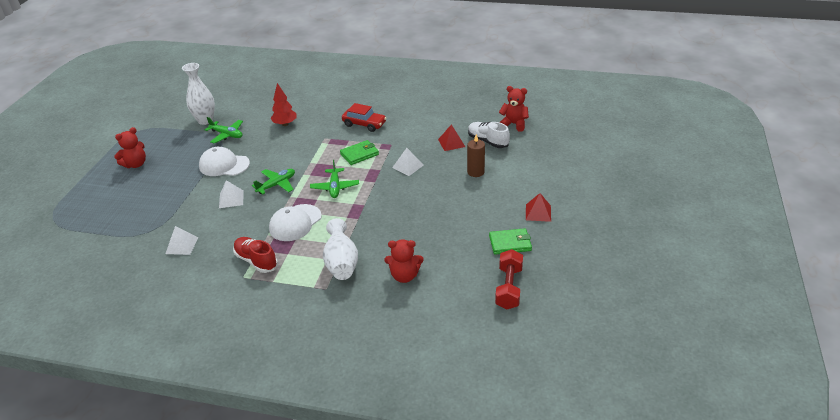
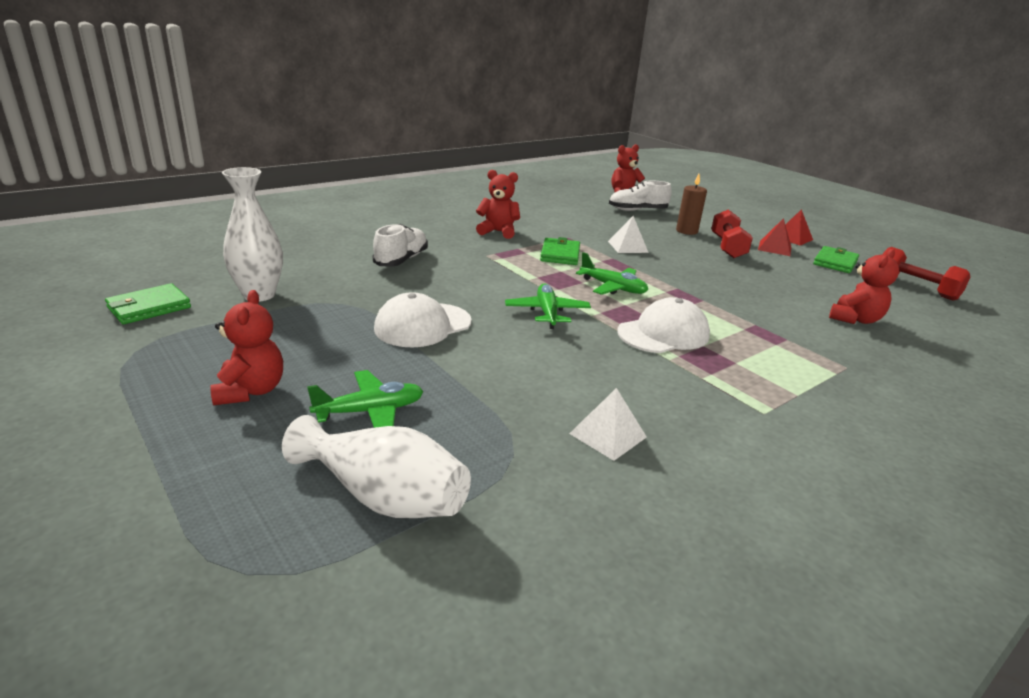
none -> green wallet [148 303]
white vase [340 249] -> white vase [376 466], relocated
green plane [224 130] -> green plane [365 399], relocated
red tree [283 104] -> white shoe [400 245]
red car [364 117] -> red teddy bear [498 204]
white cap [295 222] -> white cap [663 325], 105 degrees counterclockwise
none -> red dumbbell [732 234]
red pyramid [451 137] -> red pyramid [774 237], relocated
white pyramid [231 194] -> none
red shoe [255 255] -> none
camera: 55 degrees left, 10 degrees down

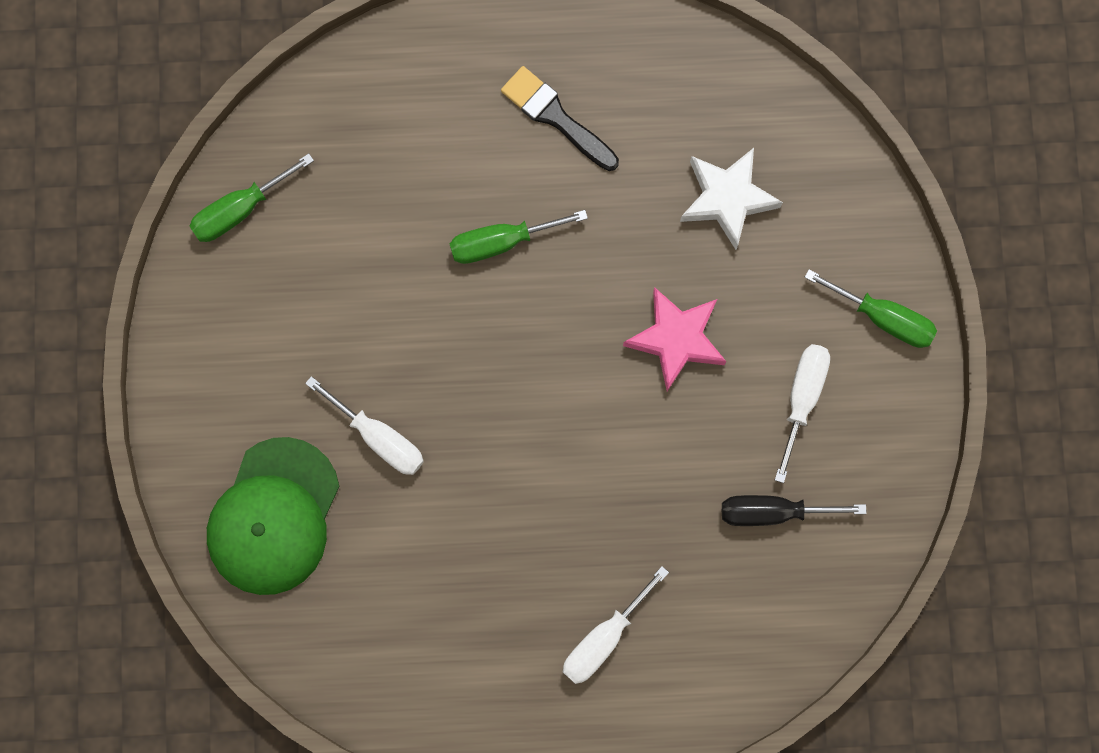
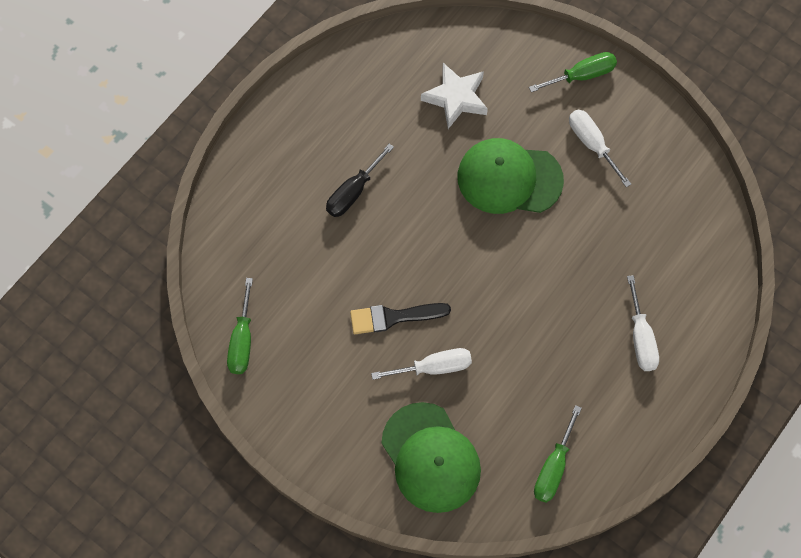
black screwdriver [794 510] -> black screwdriver [360 180], relocated
black brush [560 118] -> black brush [400 318], relocated
pink star [674 339] -> green cap [510 176]
green screwdriver [519 237] -> green screwdriver [558 454], relocated
camera: 50 degrees left, 10 degrees down

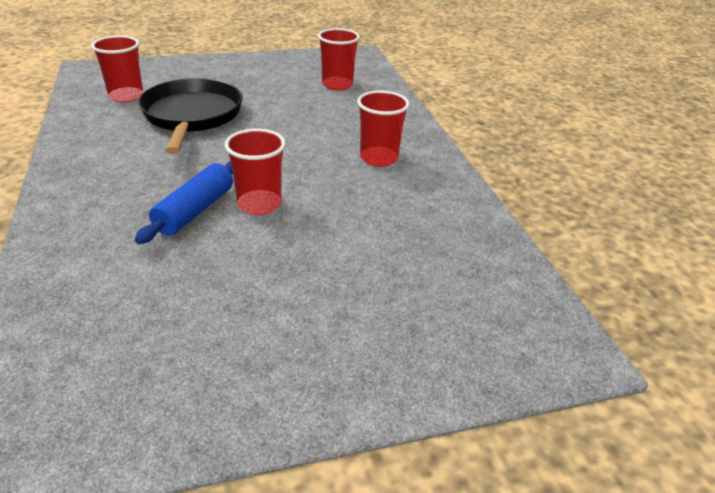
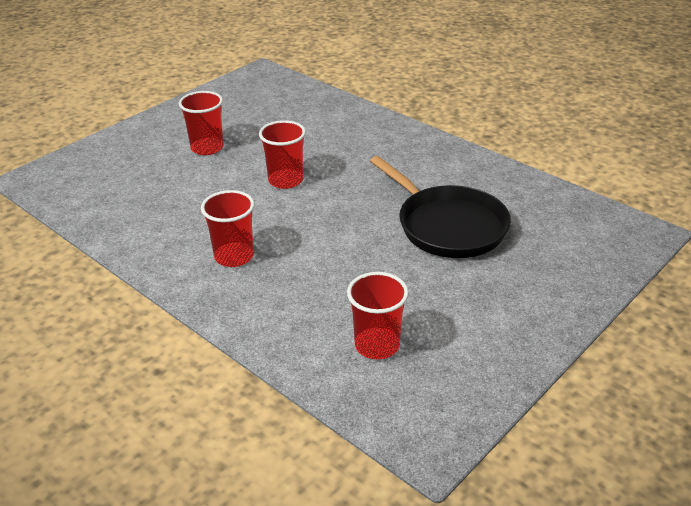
red cup [117 69] -> red cup [201 123], relocated
blue rolling pin [184 202] -> none
camera: 150 degrees right, 0 degrees up

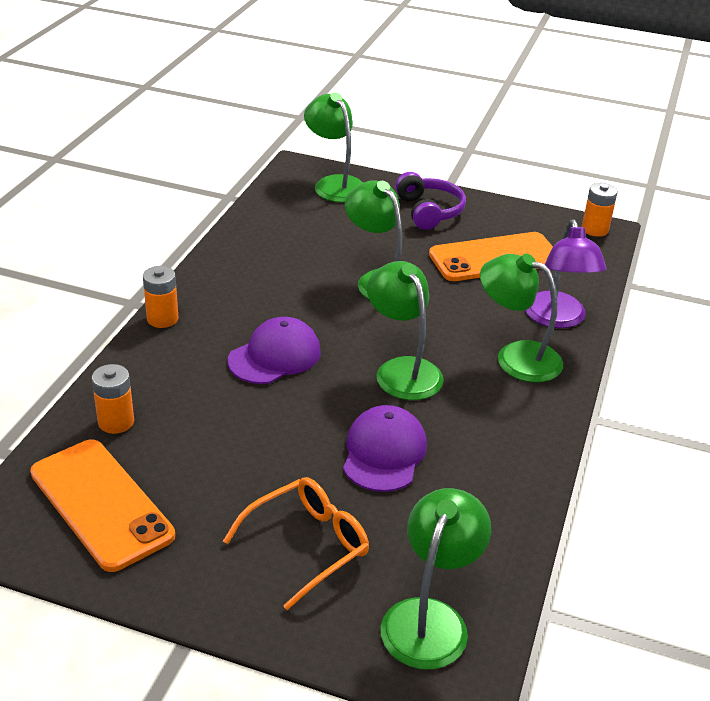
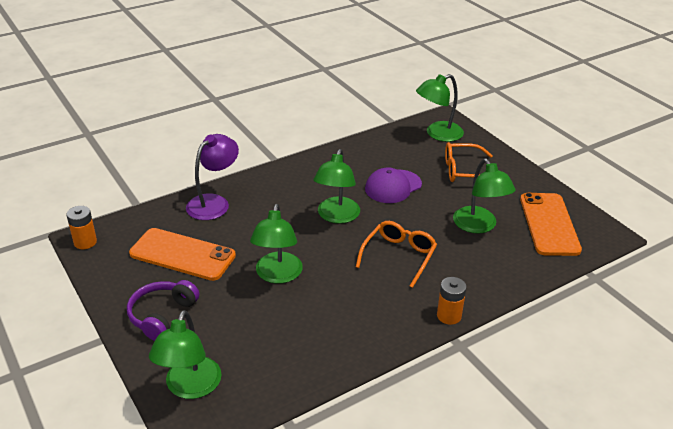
purple cap [274 350] -> orange glasses [396 254]
green lamp [521 318] -> green lamp [484 196], relocated
orange battery [113 399] -> none
camera: 140 degrees left, 0 degrees up

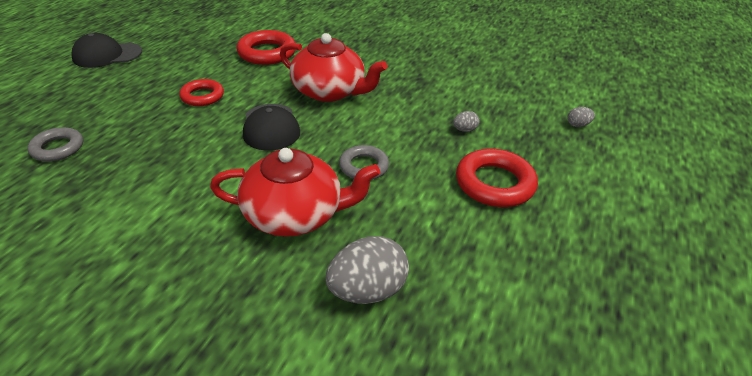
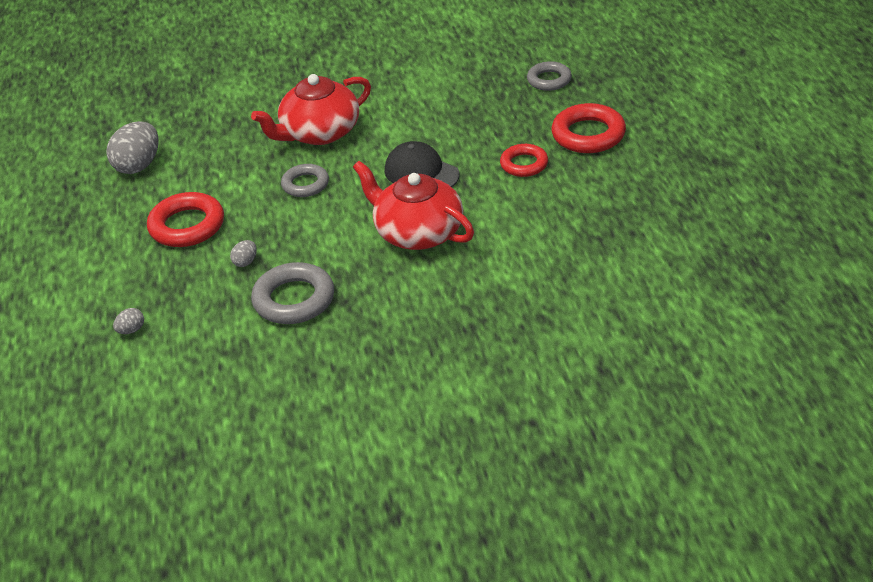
grey egg [367 270] -> grey egg [132 147], relocated
none -> grey ring [292 293]
red teapot [333 67] -> red teapot [413 205], 45 degrees clockwise
red ring [265 47] -> red ring [588 128], relocated
black cap [106 50] -> none
camera: 150 degrees right, 0 degrees up

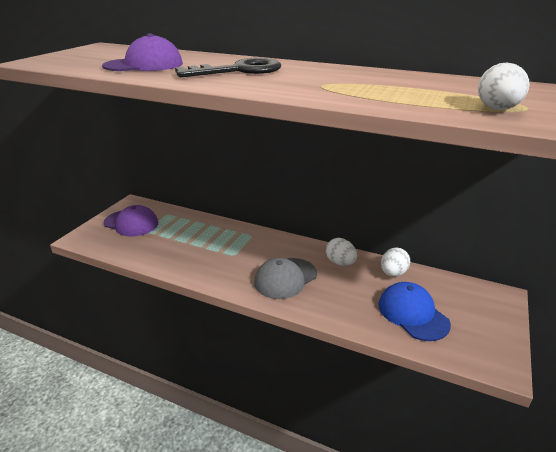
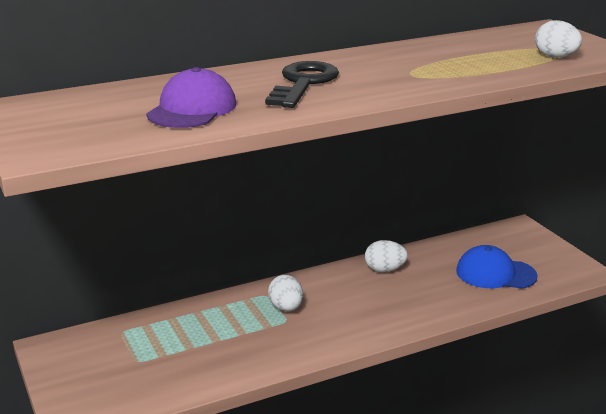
white egg [395 262] -> white egg [285 293], relocated
purple cap [131 221] -> none
grey cap [285 278] -> none
camera: 50 degrees left, 5 degrees down

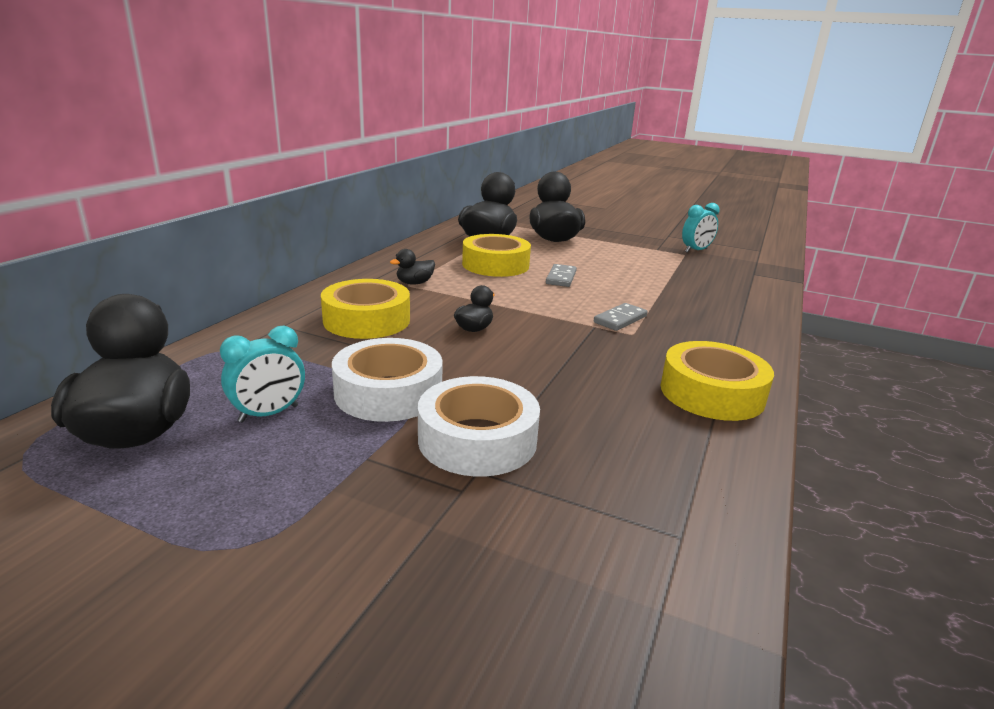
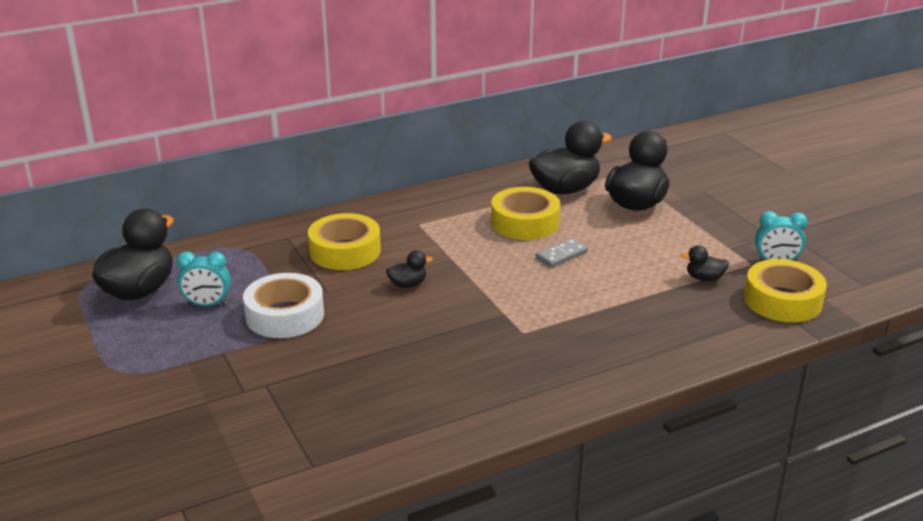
black duck [412 266] -> black duck [705 263], relocated
yellow tape [717 381] -> yellow tape [785 290], relocated
white tape [479 426] -> none
grey domino [621 317] -> none
camera: 40 degrees right, 5 degrees up

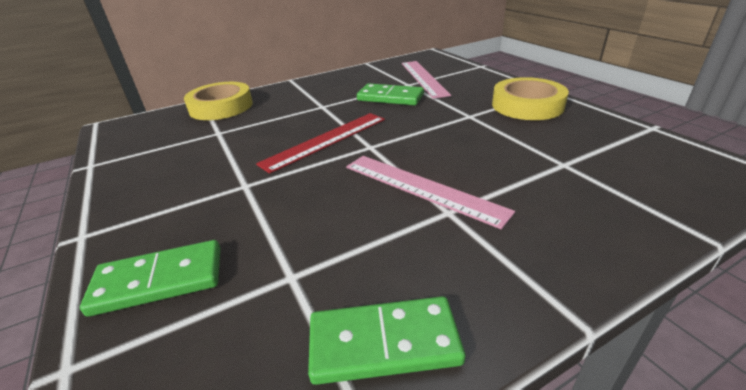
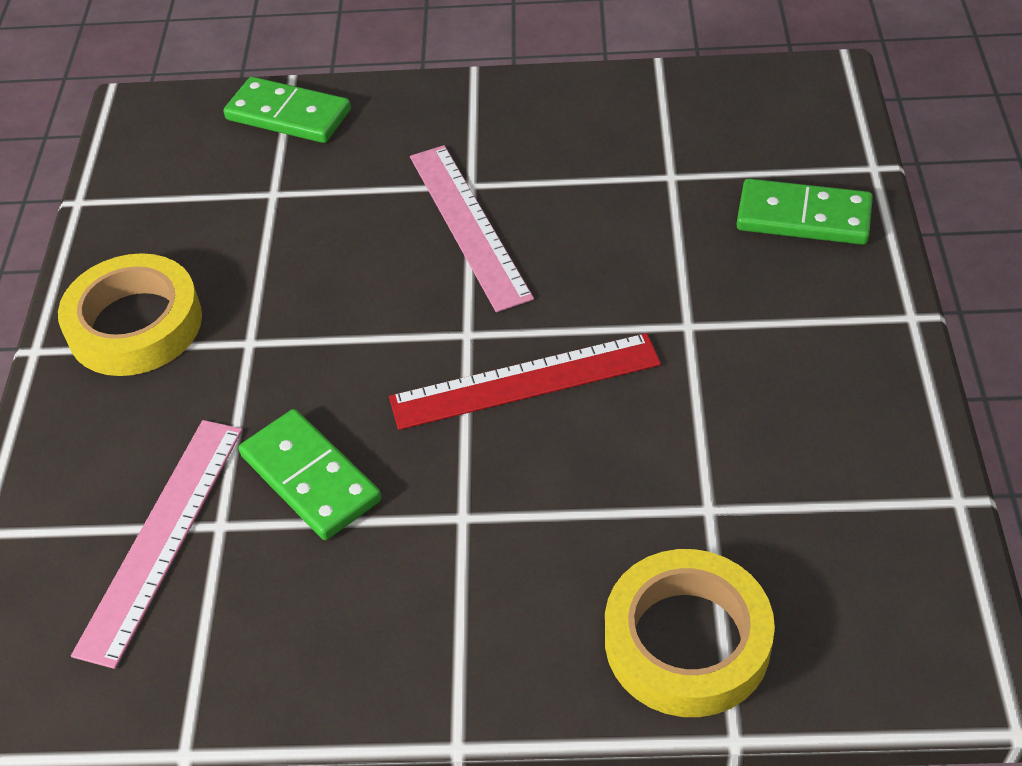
green domino [386 340] -> green domino [287 110], relocated
camera: 150 degrees left, 15 degrees up

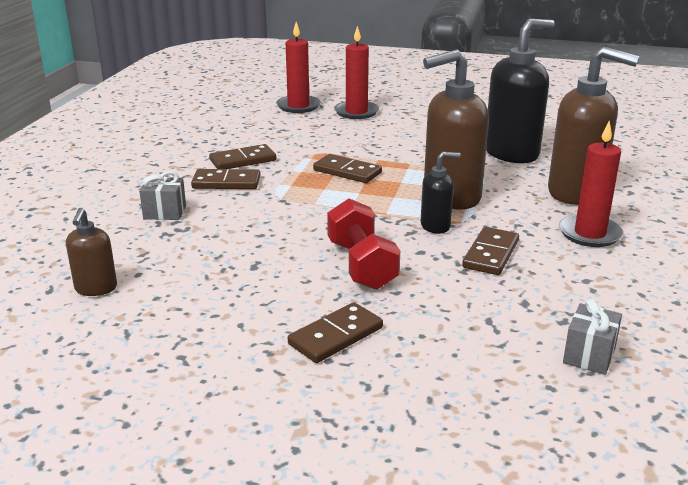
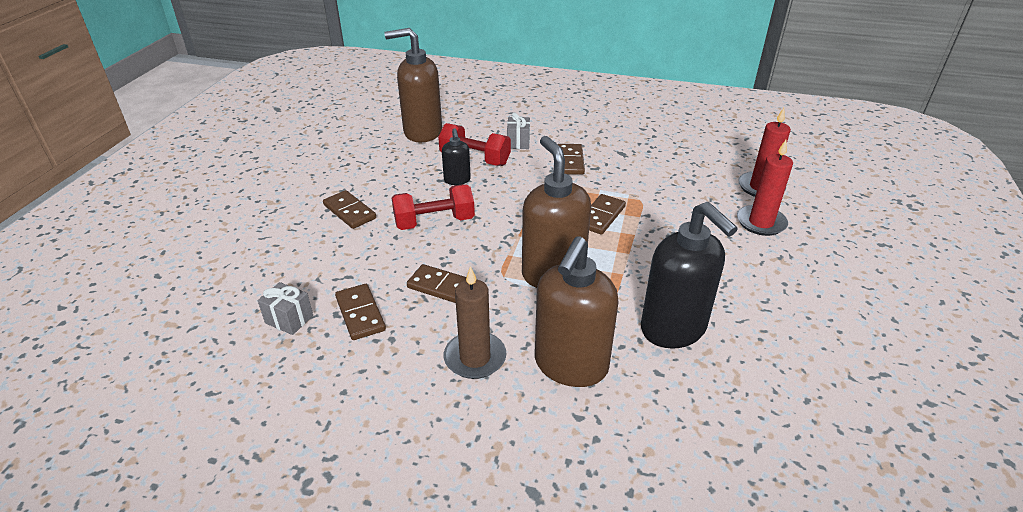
brown domino [242 156] -> brown domino [360 312], relocated
brown soap dispenser [91 252] -> brown soap dispenser [413 85], x2.00
none -> red dumbbell [474 144]
black soap dispenser [440 193] -> black soap dispenser [456 156], relocated
red candle [591 184] -> brown candle [475 322]
camera: 90 degrees right, 10 degrees up

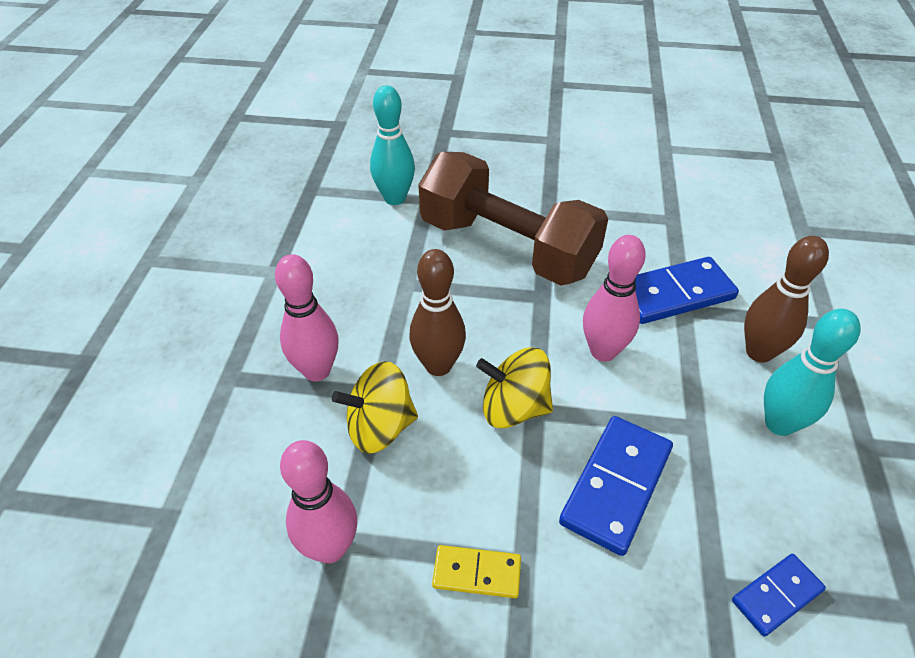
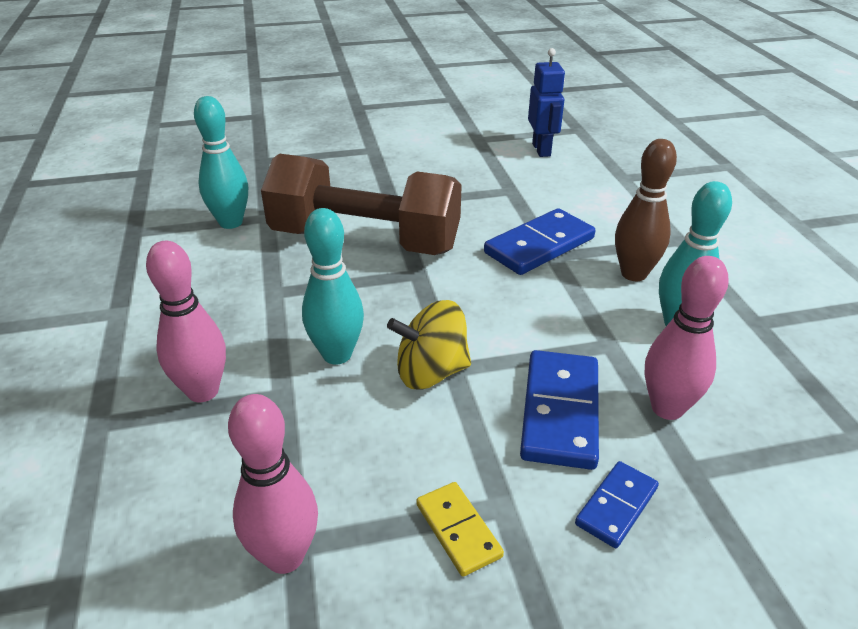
brown bowling pin [437 312] -> turquoise bowling pin [333 286]
yellow domino [476 571] -> yellow domino [460 529], 75 degrees clockwise
none -> blue robot [546 102]
blue domino [779 595] -> blue domino [617 504], relocated
pink bowling pin [614 298] -> pink bowling pin [687 338], relocated
yellow spinning top [375 407] -> none
camera: 20 degrees left, 10 degrees down

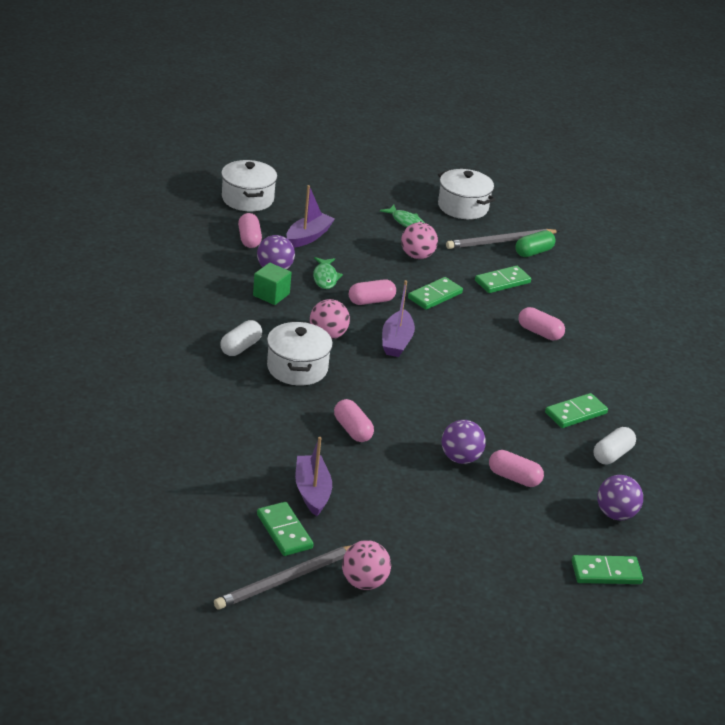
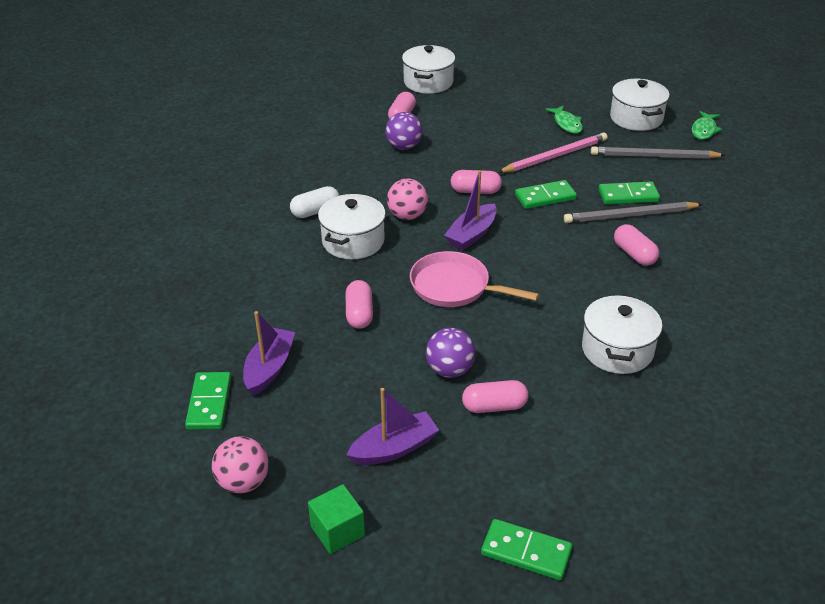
green cube [272 284] -> green cube [336 519], relocated
purple boat [310 216] -> purple boat [392 426], relocated
none -> pink pan [474 279]
pink capsule [516 468] -> pink capsule [495 396], 60 degrees counterclockwise
pink ball [419 240] -> pink pencil [552 153]
grey pencil [283 577] -> grey pencil [633 212], relocated
green domino [576 410] -> white pot [622 334]
green fish [328 273] -> green fish [707 125], relocated
green capsule [535 243] -> none
white capsule [614 445] -> none
purple ball [620 498] -> none
camera: 30 degrees right, 5 degrees up

